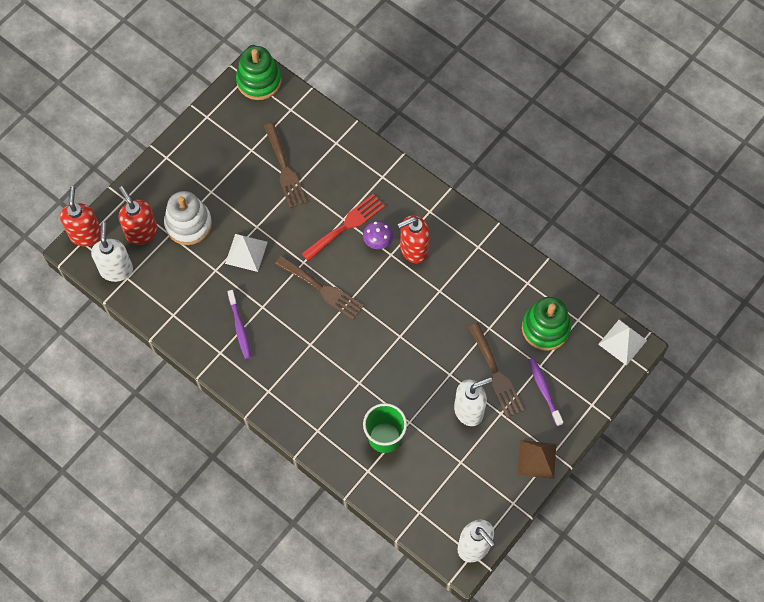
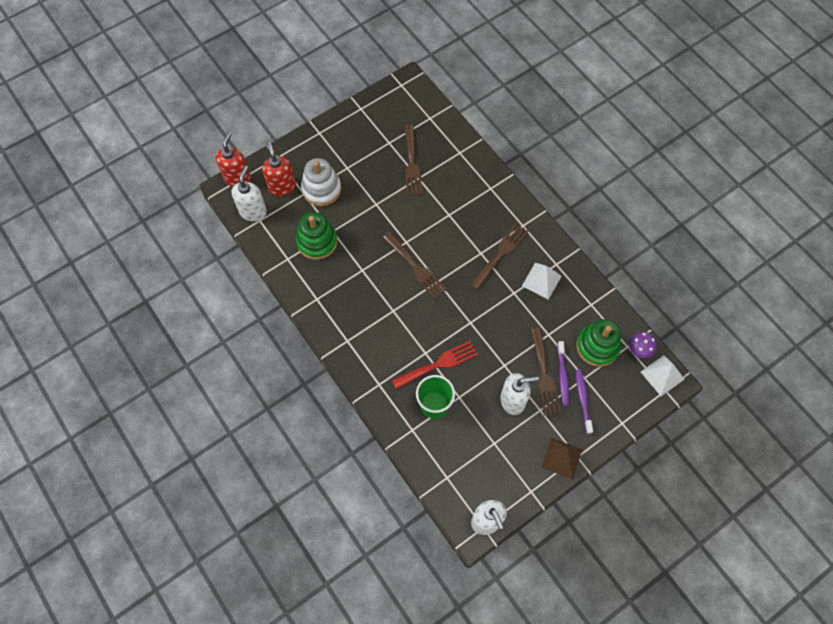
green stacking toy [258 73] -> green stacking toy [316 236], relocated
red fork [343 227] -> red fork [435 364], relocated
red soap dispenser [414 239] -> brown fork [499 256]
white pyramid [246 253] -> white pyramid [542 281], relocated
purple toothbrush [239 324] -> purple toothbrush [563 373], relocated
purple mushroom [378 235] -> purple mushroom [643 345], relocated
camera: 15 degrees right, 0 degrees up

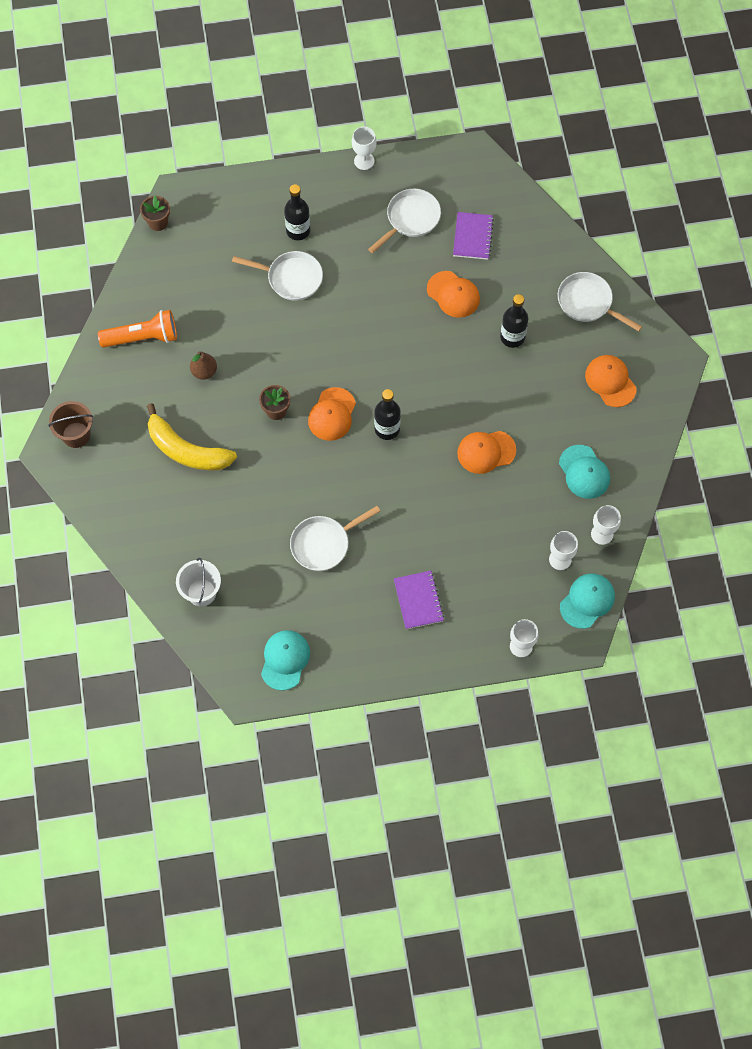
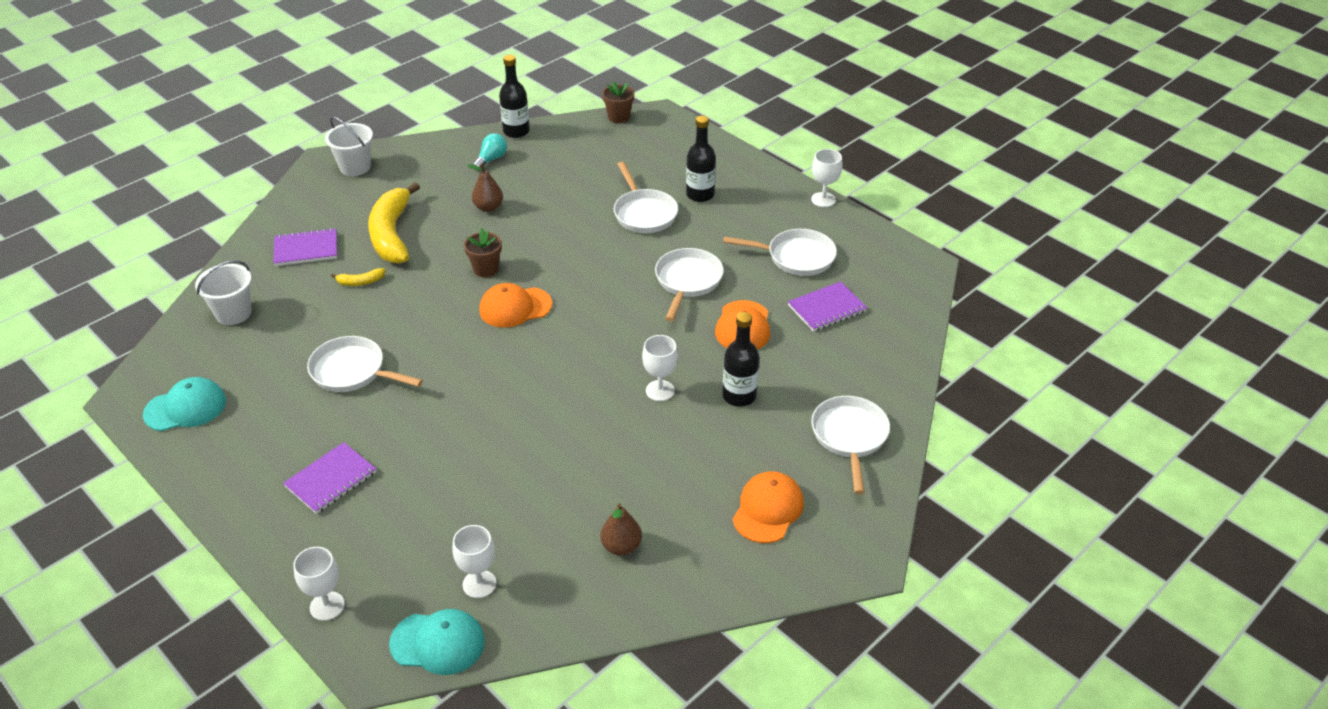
none -> purple notebook [305 247]
brown bucket [70 424] -> white bucket [349 146]
none -> yellow banana [358 277]
orange flashlight [137 329] -> turquoise light bulb [489 152]
black bottle [387 414] -> black bottle [514 96], relocated
turquoise cap [584 472] -> brown pear [621 529]
white goblet [606 525] -> white goblet [660 368], relocated
none -> white pan [689 284]
orange cap [486 452] -> none
camera: 55 degrees right, 25 degrees down

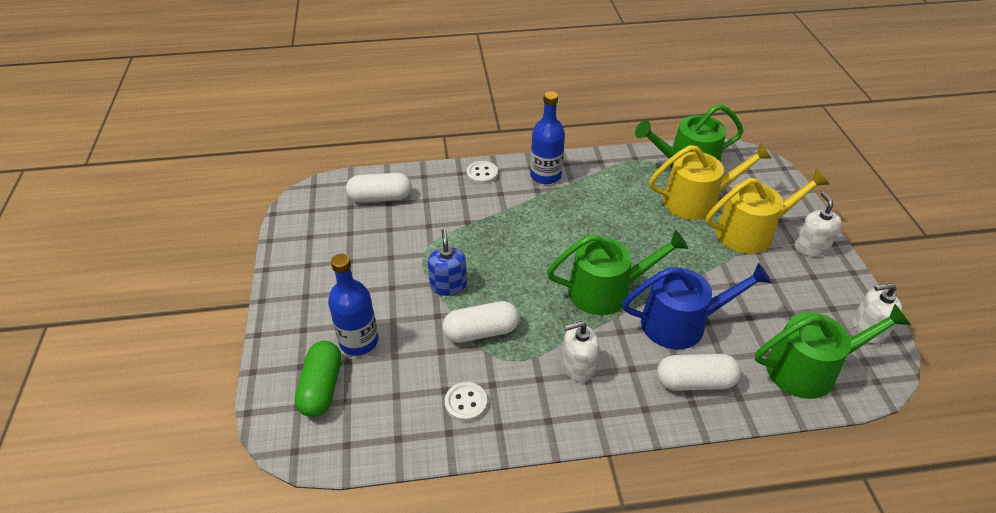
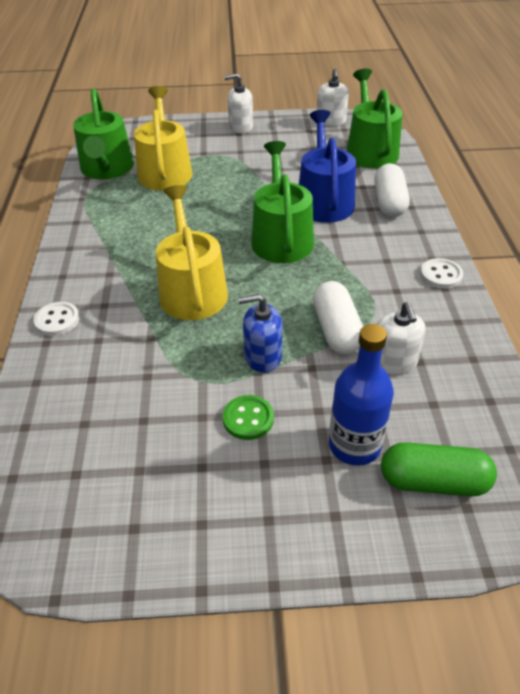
yellow watering can [768 211] -> yellow watering can [192 252], relocated
none -> green button [248 417]
white soap dispenser [580 351] -> white soap dispenser [401 338], relocated
white button [466 402] -> white button [441 273], relocated
white capsule [378 188] -> none
blue bottle [547 137] -> none
camera: 85 degrees left, 0 degrees up

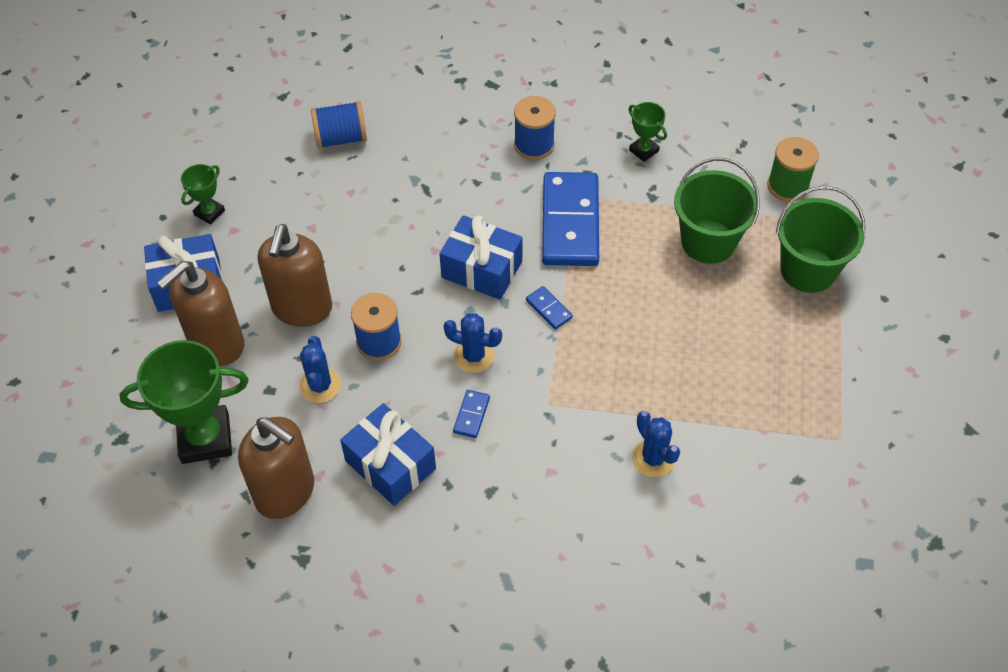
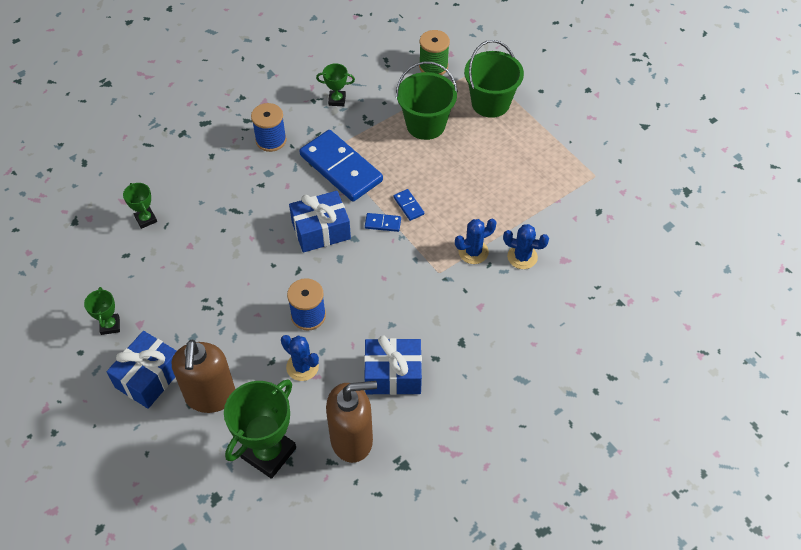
blue spool [339 125] -> green trophy [140 206]
blue domino [471 414] -> blue domino [408 205], relocated
blue cactus [472 343] -> blue cactus [476 241], relocated
brown soap dispenser [295 275] -> none
camera: 45 degrees left, 0 degrees up

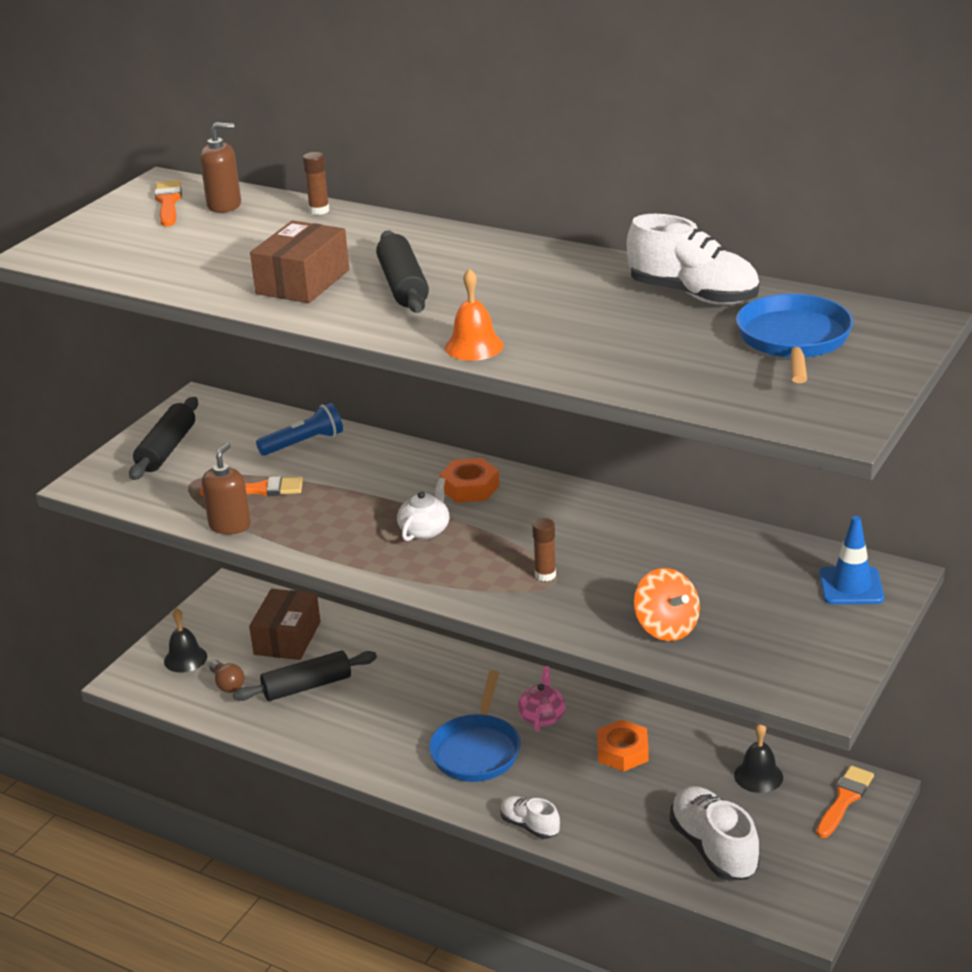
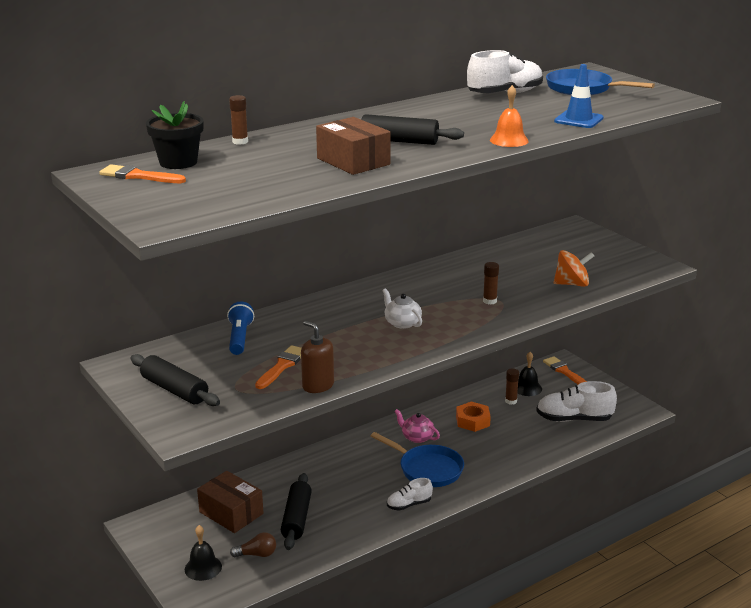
brown soap dispenser [220 167] -> black flower pot [175 135]
white shoe [530 817] -> white shoe [410 494], relocated
none -> brown glue stick [512 386]
blue traffic cone [851 560] -> blue traffic cone [579 96], relocated
orange nut [469 480] -> none
camera: 65 degrees left, 5 degrees down

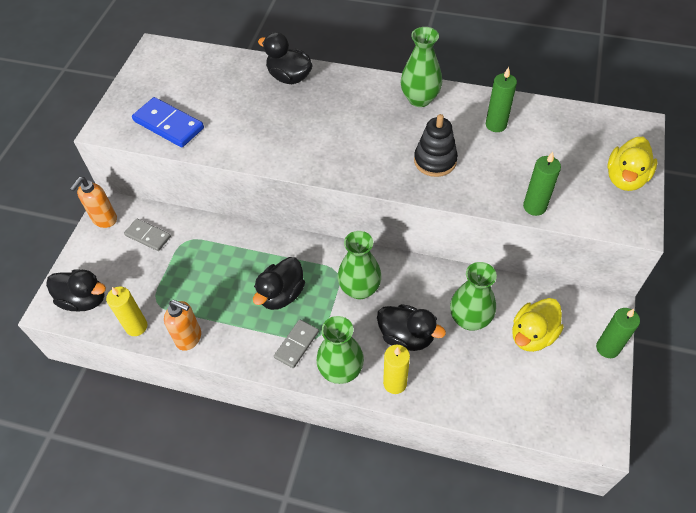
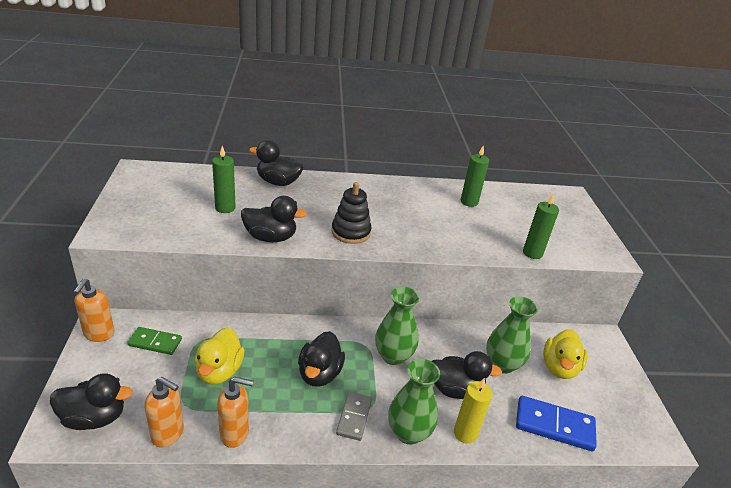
grey domino [147 235] -> green domino [154 341]
yellow candle [126 311] -> orange soap dispenser [164 412]
yellow duck [632 164] -> yellow duck [219 355], relocated
green candle [618 333] -> green candle [224 179], relocated
none -> black duck [274 219]
black stacking toy [436 145] -> black stacking toy [352 213], relocated
blue domino [168 122] -> blue domino [556 423], relocated
green vase [421 67] -> none
camera: 25 degrees left, 20 degrees down

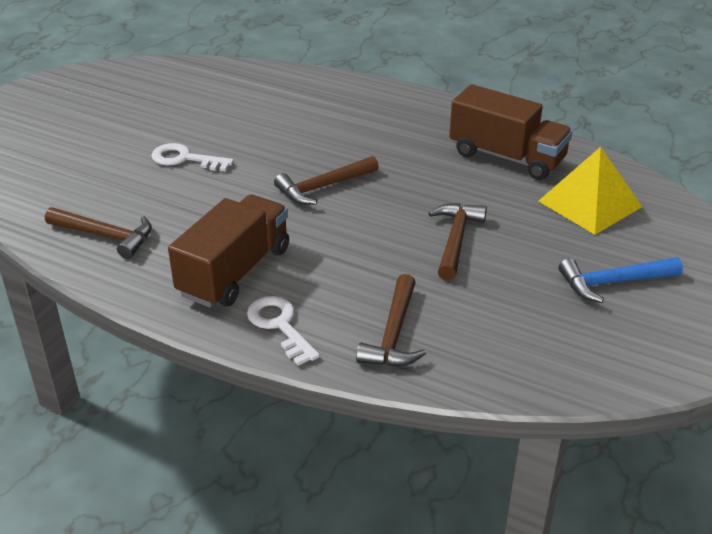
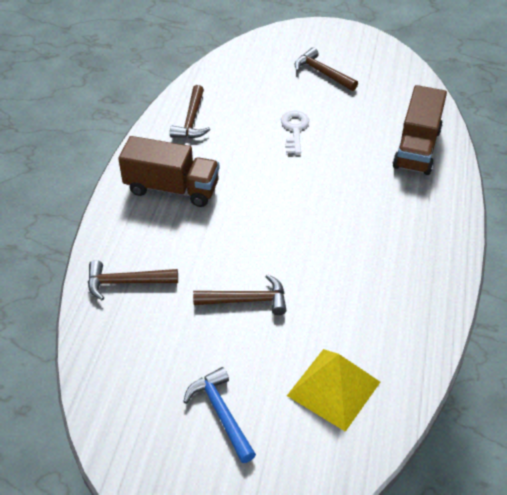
brown hammer [326 180] -> brown hammer [326 69], relocated
brown truck [511 132] -> brown truck [420 130], relocated
white key [283 331] -> none
camera: 75 degrees right, 10 degrees up

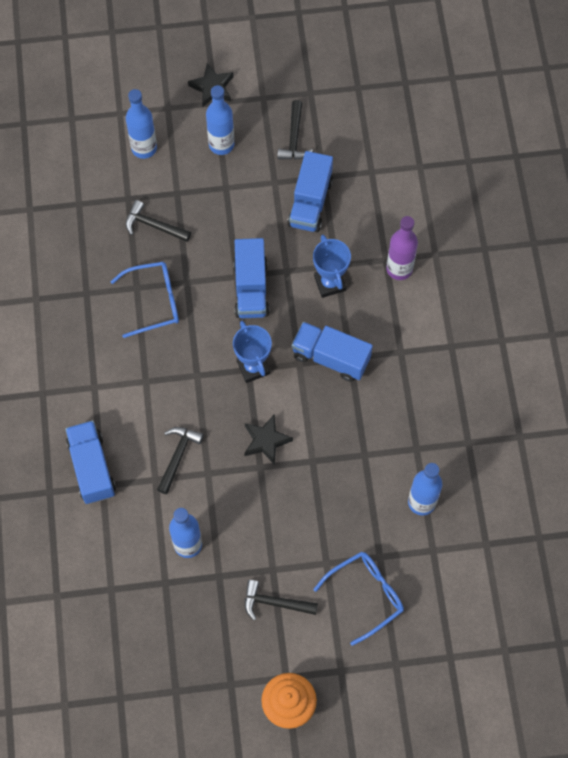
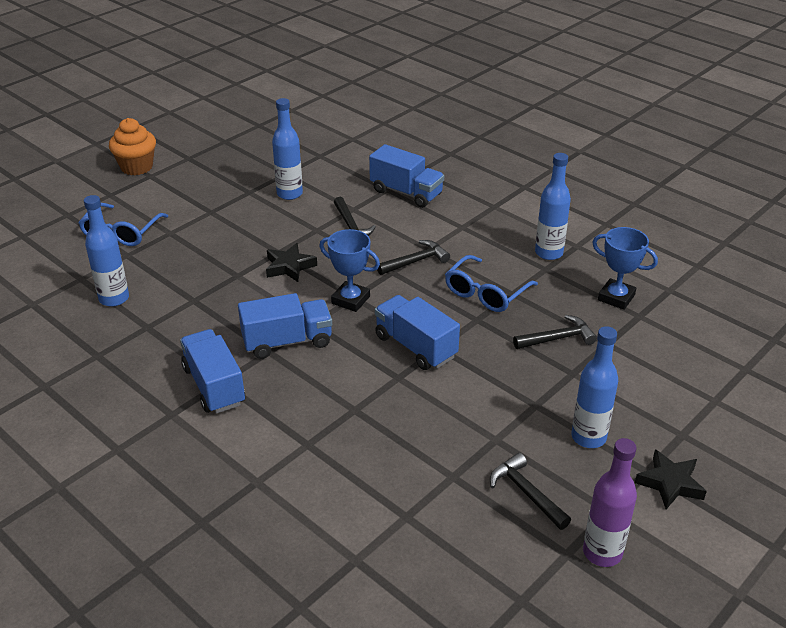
blue truck [310 191] -> blue truck [212 371], relocated
black hammer [281 600] -> black hammer [413 257], relocated
blue bottle [141 124] -> blue bottle [553 206], relocated
purple bottle [402 248] -> purple bottle [610 502], relocated
blue trophy [332 266] -> blue trophy [625 268], relocated
camera: 140 degrees right, 30 degrees down

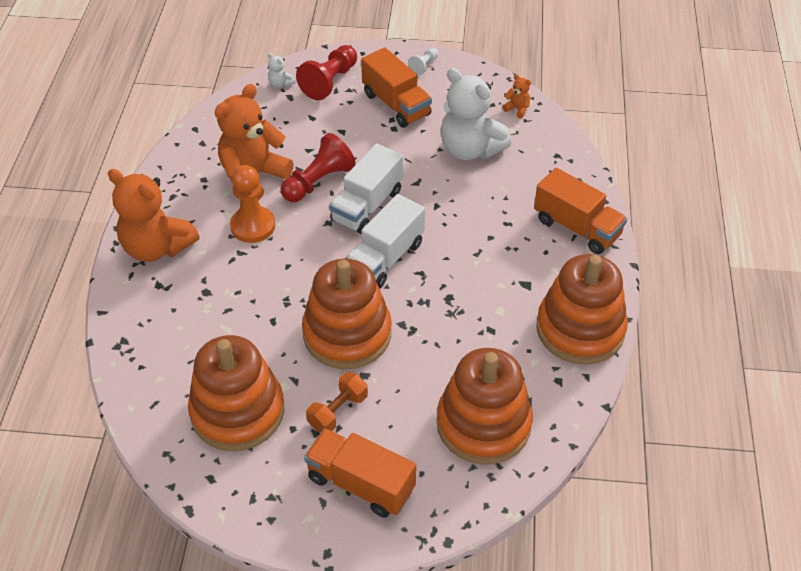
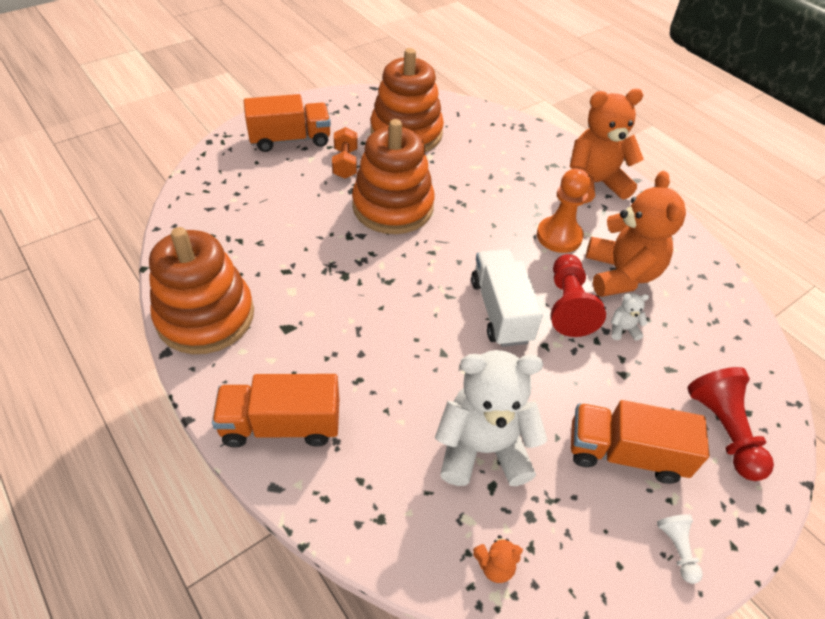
white teddy bear [282 70] -> white teddy bear [630 317], relocated
white truck [385 241] -> none
orange stacking toy [485 406] -> none
camera: 135 degrees right, 0 degrees up

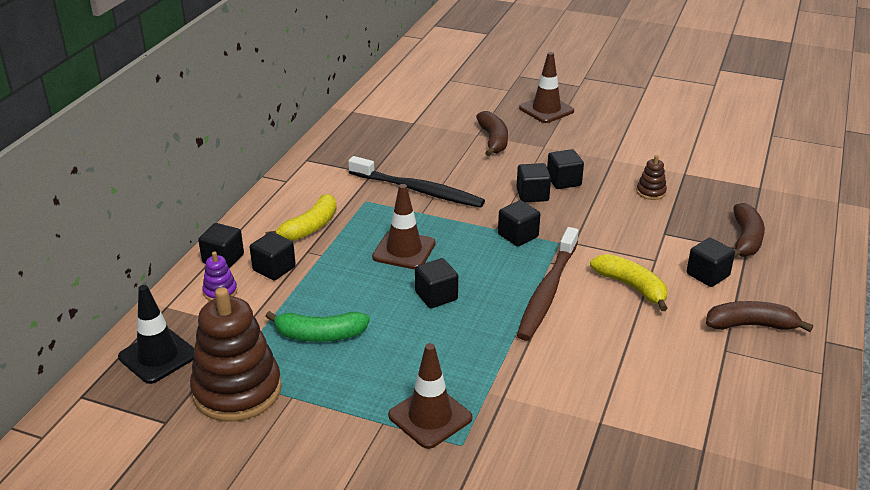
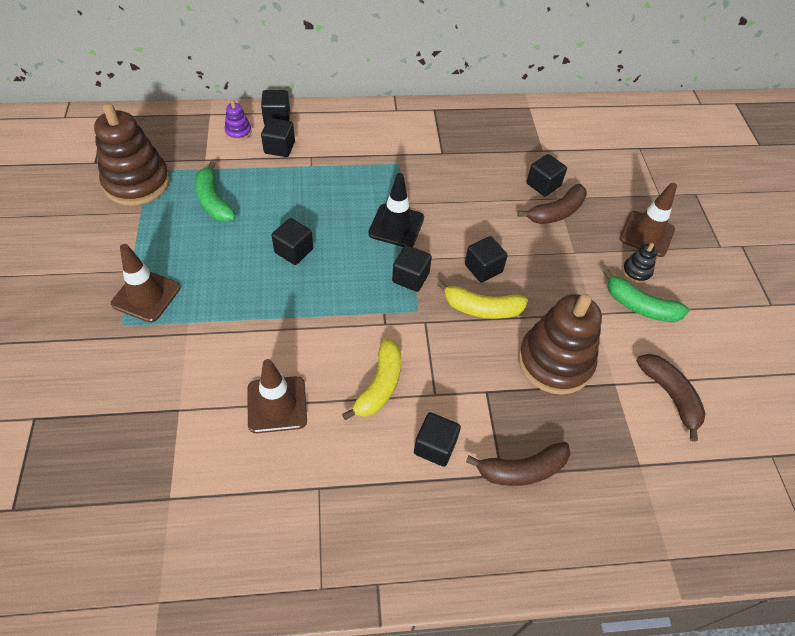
brown traffic cone [404 226] -> brown traffic cone [277 396], relocated
black traffic cone [156 334] -> black traffic cone [396 210], relocated
yellow banana [301 217] -> yellow banana [482 300], relocated
brown stacking toy [651 177] -> brown stacking toy [560 344], x2.31
black cube [565 169] -> black cube [547 175], relocated
none -> green banana [646 295]
none -> black stacking toy [639 263]
brown banana [759 316] -> brown banana [671 398], relocated
black toothbrush [416 182] -> none
brown toothbrush [548 284] -> none
camera: 60 degrees right, 20 degrees up

